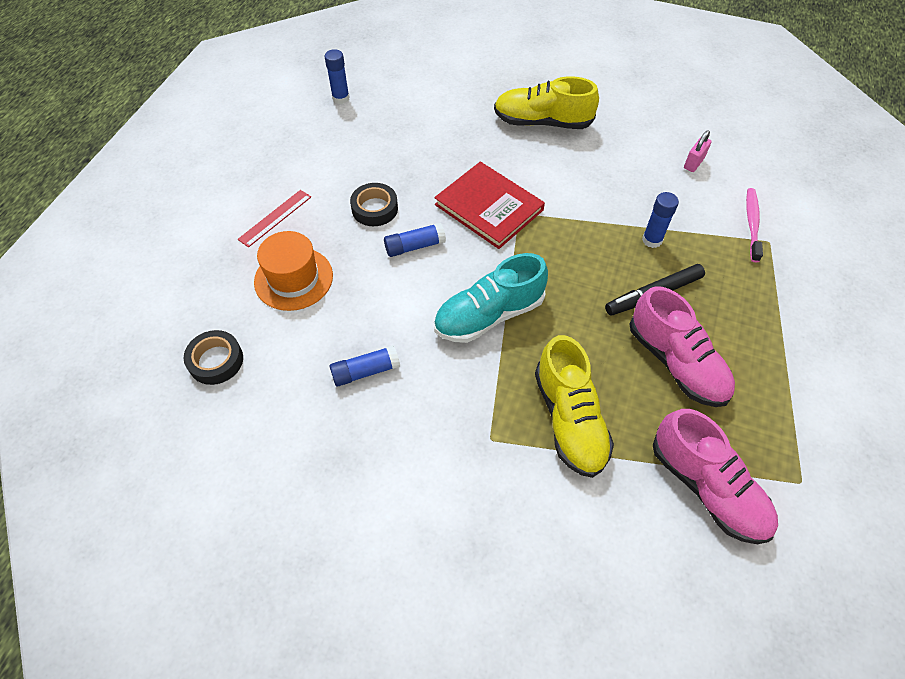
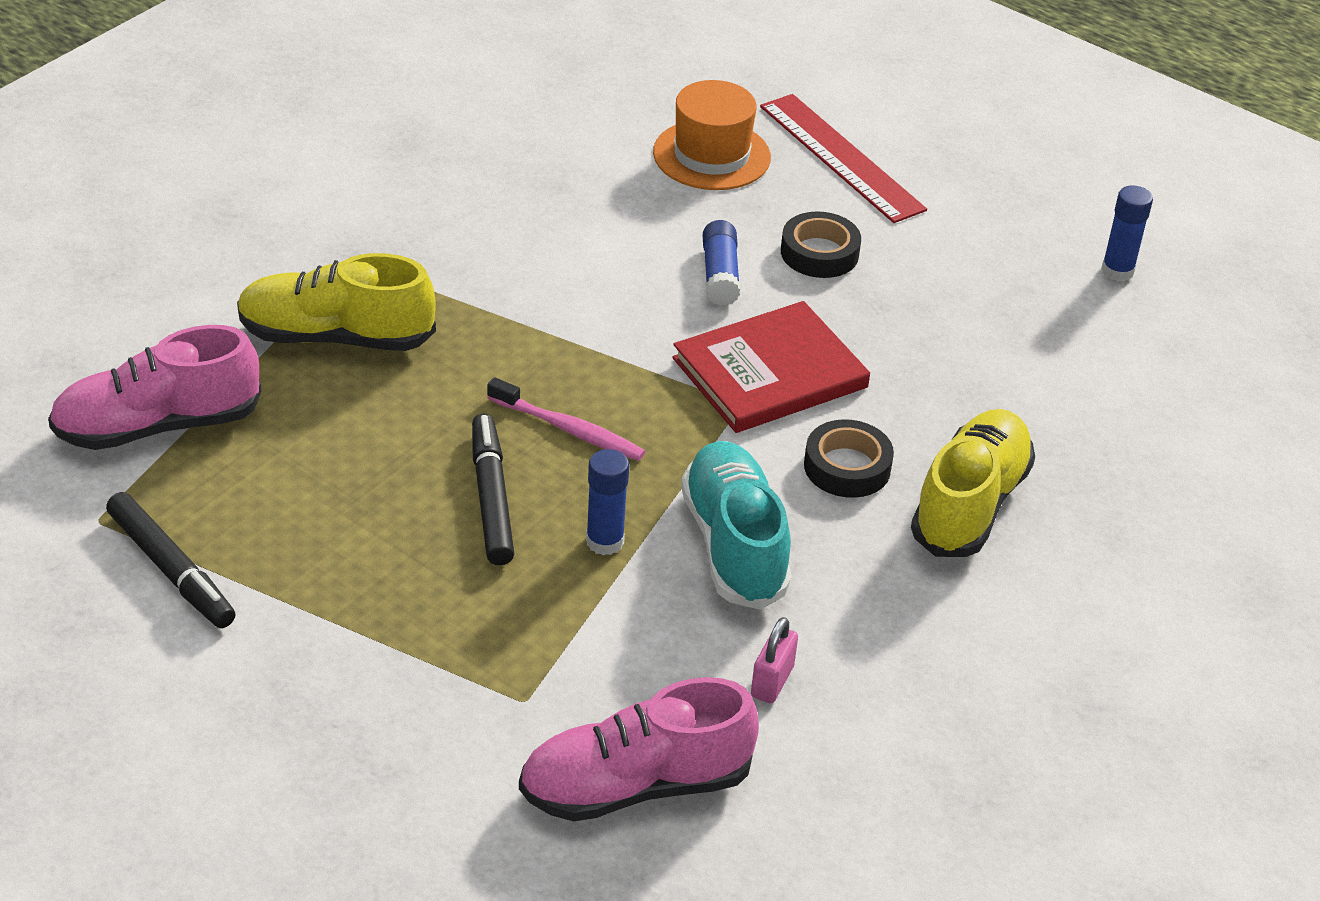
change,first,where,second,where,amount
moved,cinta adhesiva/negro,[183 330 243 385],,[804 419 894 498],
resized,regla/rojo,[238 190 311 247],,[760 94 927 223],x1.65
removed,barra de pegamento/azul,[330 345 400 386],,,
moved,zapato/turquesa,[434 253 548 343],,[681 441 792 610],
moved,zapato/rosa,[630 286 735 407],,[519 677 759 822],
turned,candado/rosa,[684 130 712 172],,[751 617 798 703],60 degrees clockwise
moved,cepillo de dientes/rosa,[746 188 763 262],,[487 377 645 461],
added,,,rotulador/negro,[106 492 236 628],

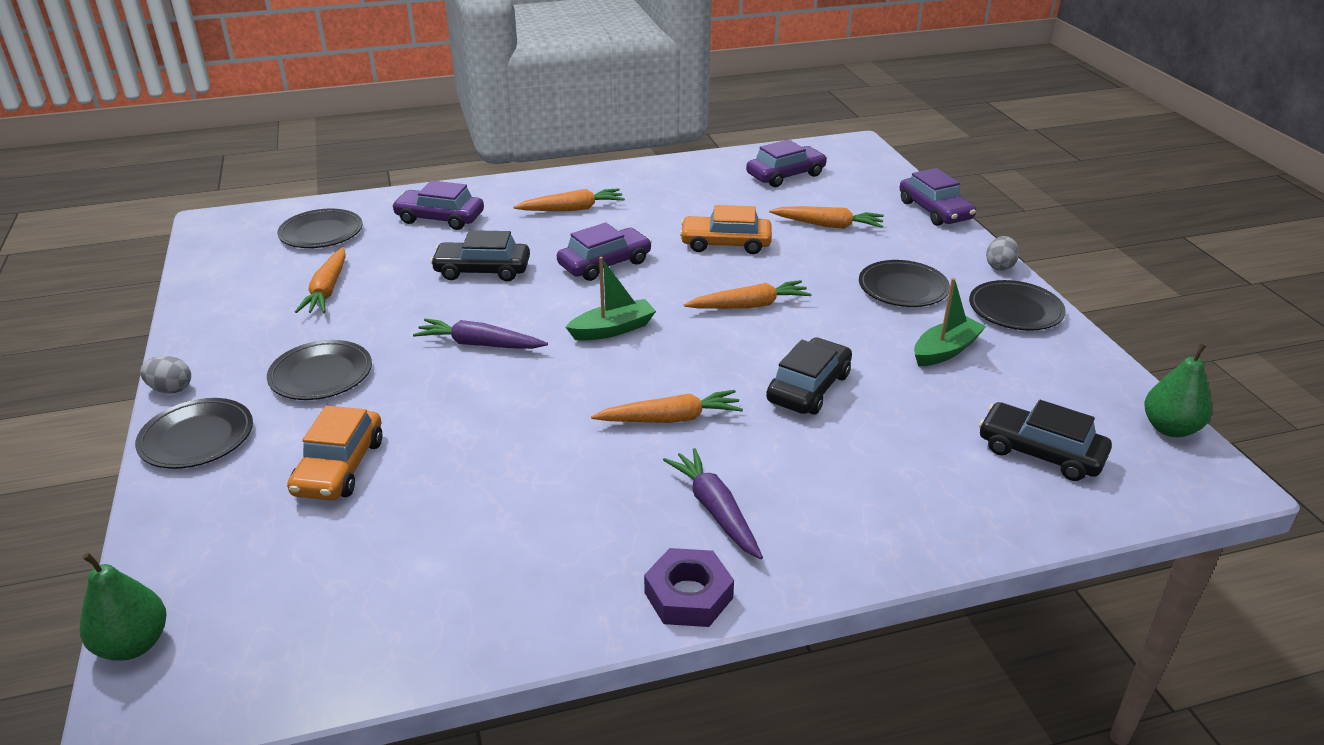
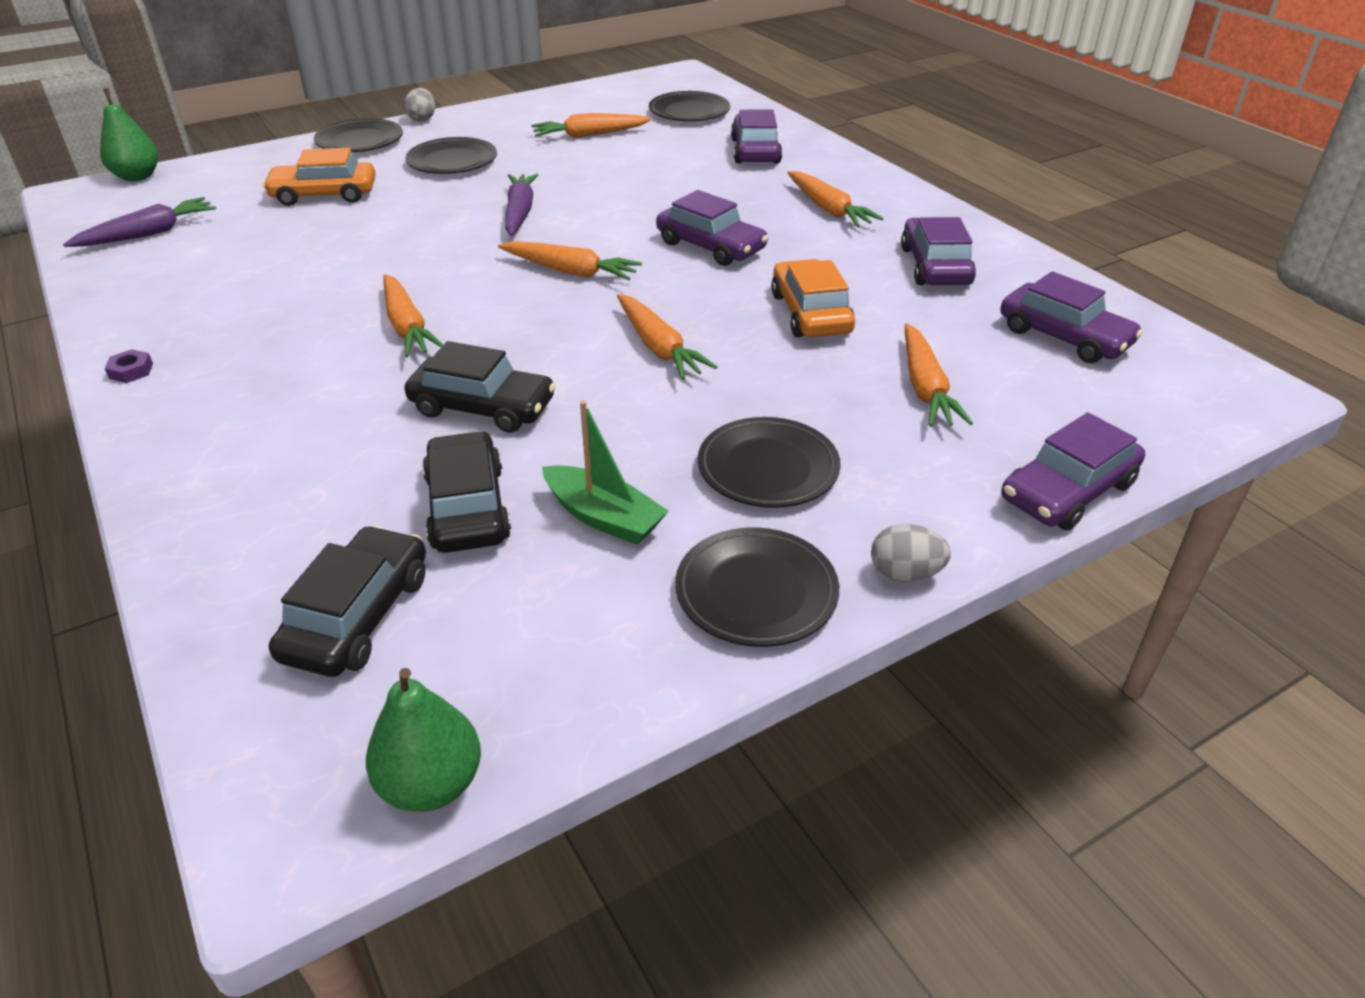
change,first,where,second,where,amount
moved,coche/negro,[430 230 530 281],,[422 431 511 553],
replaced,barco/verde,[566 257 656 341],zanahoria/naranja,[498 241 642 280],
resized,tuerca/morado,[644 548 734 627],,[105 349 153 383],x0.50
moved,zanahoria/morado,[663 448 763 559],,[63 197 216 247],
added,,,coche/morado,[901 217 976 285],

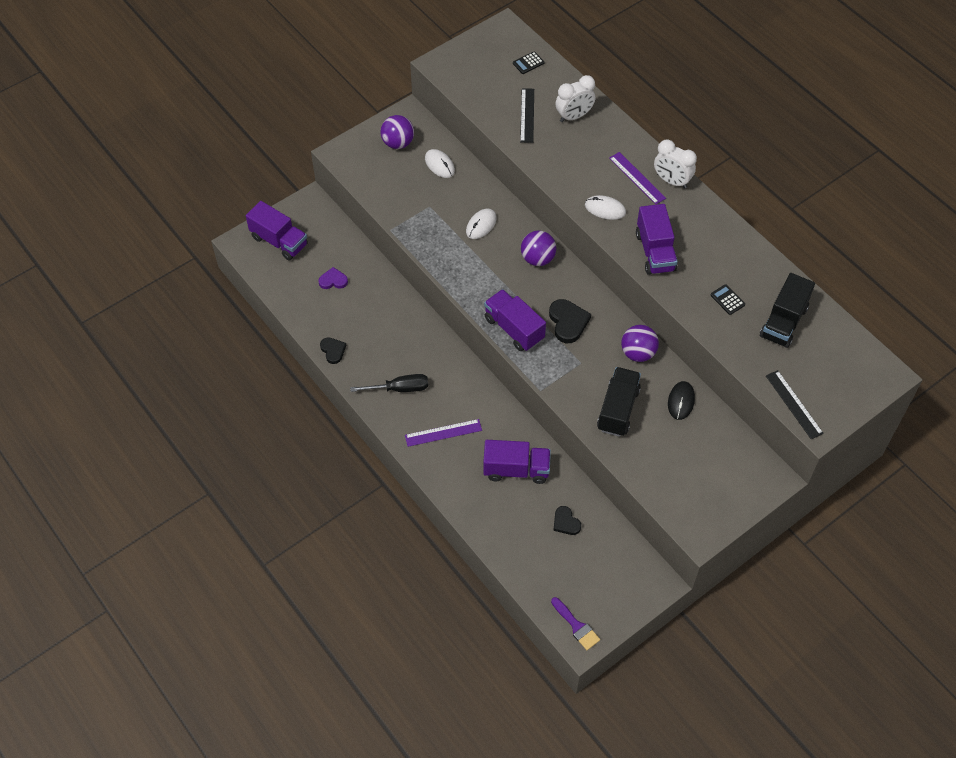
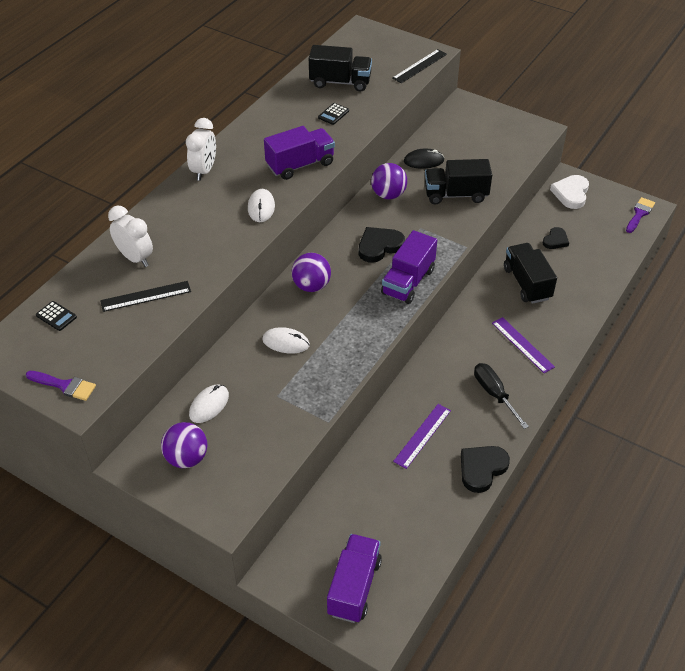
change,first,where,second,where,amount
removed,corazón/morado,[318 267 348 289],,,
resized,corazón/negro,[320 337 346 364],,[461 446 510 493],x1.57
recoloured,camión/morado,[483 440 551 484],camión/negro,[504 243 557 304],
moved,regla/morado,[609 152 666 204],,[393 404 451 469],
added,,,pincel/morado,[26 371 96 401],
added,,,corazón/blanco,[550 175 589 209],

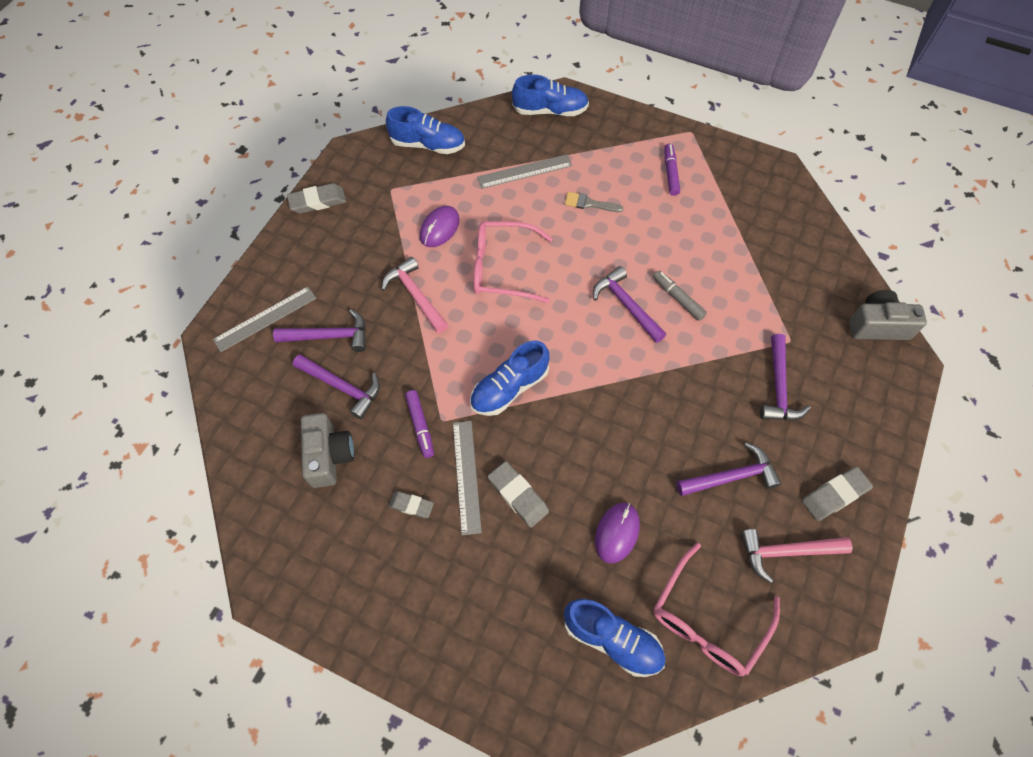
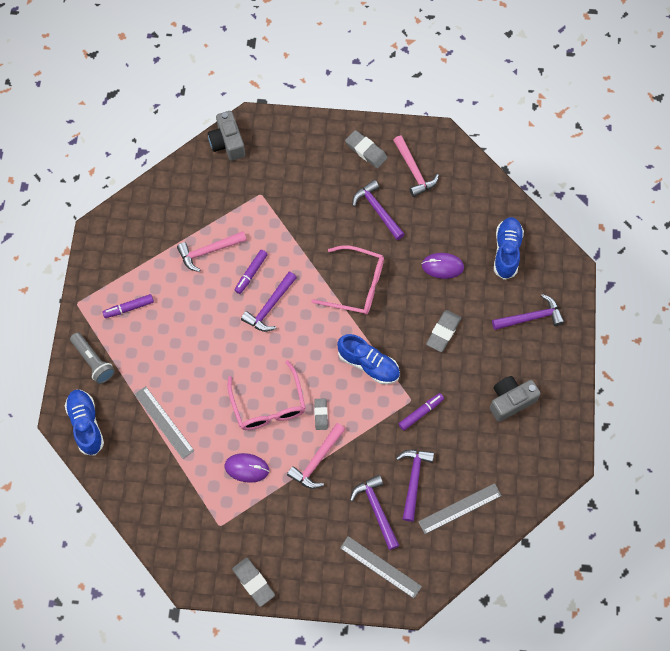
change,first,where,second,where,amount
moved,cámara/gris,[301 413 354 488],,[490 376 541 422],
removed,zapato/azul,[386 106 465 154],,,
moved,goma de borrar/gris,[389 491 434 518],,[314 398 328 430],
moved,regla/gris,[453 421 482 535],,[418 483 502 534],
removed,pincel/gris,[565 192 624 212],,,
recoloured,rotulador/gris,[653 271 707 321],rotulador/morado,[235 250 268 294],
moved,gafas/rosa,[654 543 780 676],,[311 245 384 315],
moved,martillo/morado,[760 334 811 421],,[492 294 564 330],
added,,,lámpara de mano/gris,[70 333 115 384],
added,,,martillo/rosa,[177 231 247 272],

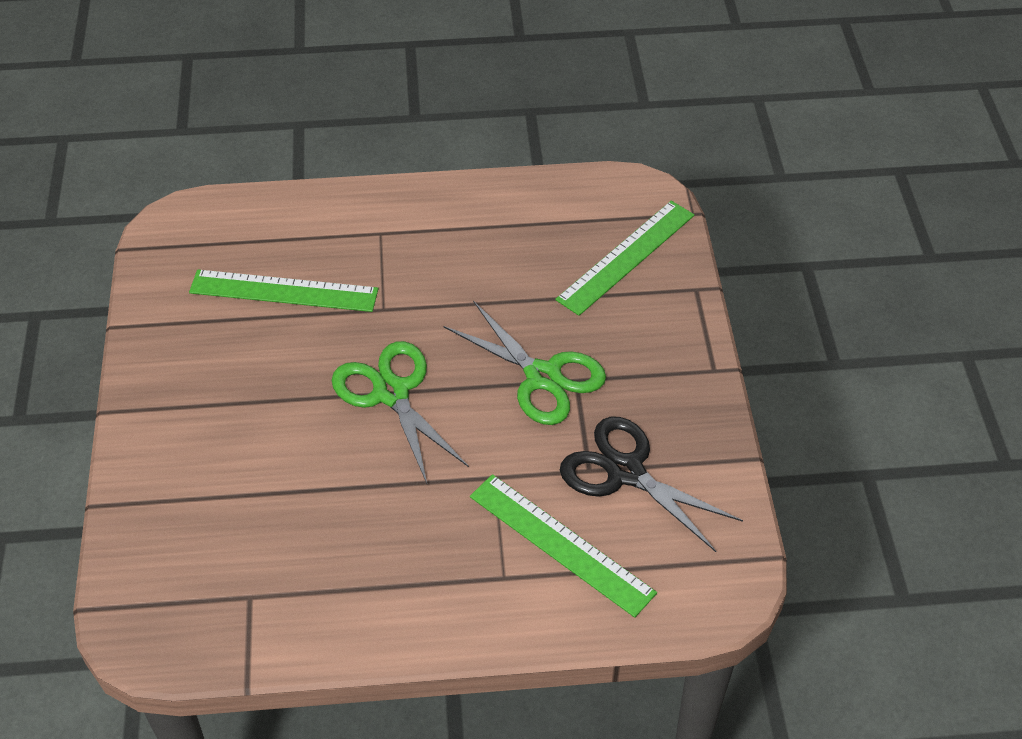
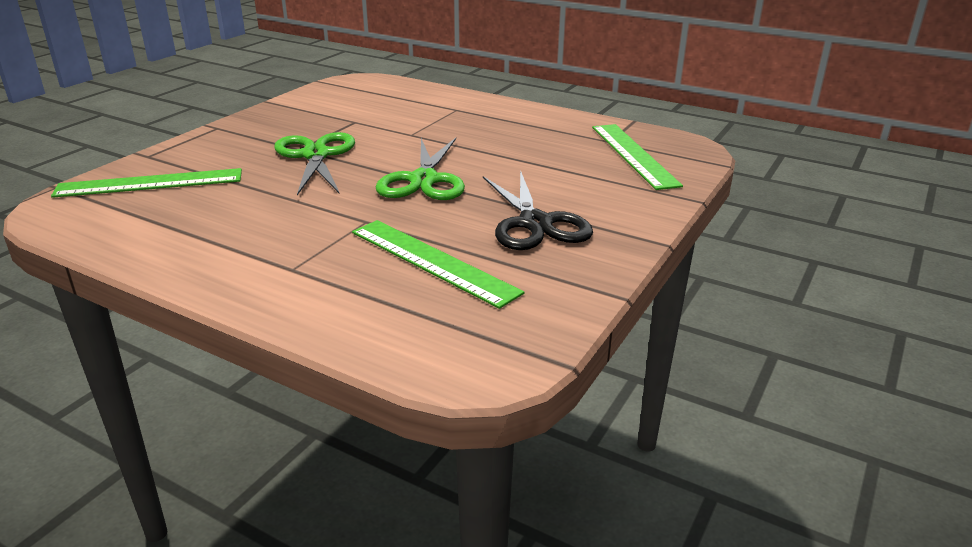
change,first,where,second,where,amount
moved,regla/verde,[470 474 657 618],,[592 124 683 190],
moved,tijeras/negro,[560 417 743 552],,[483 170 593 250],

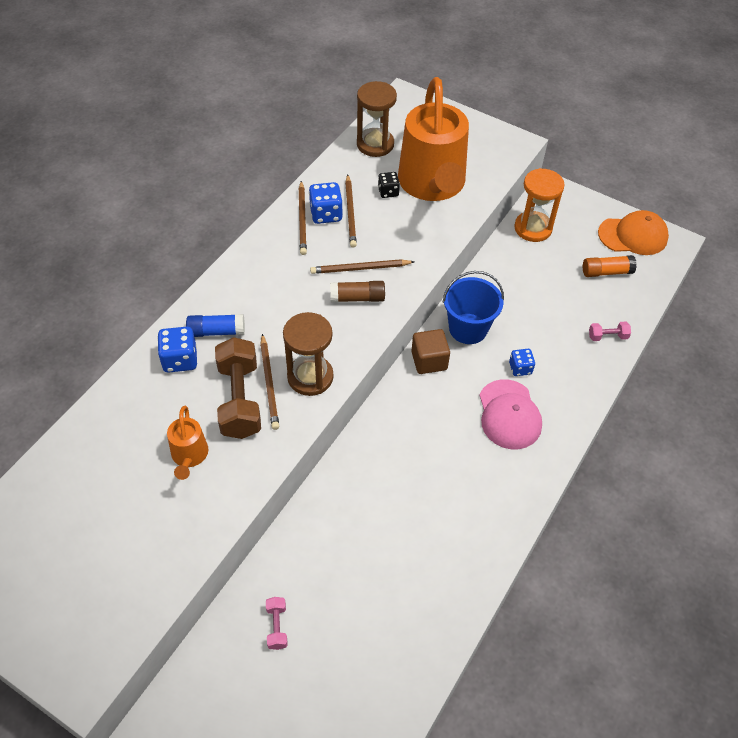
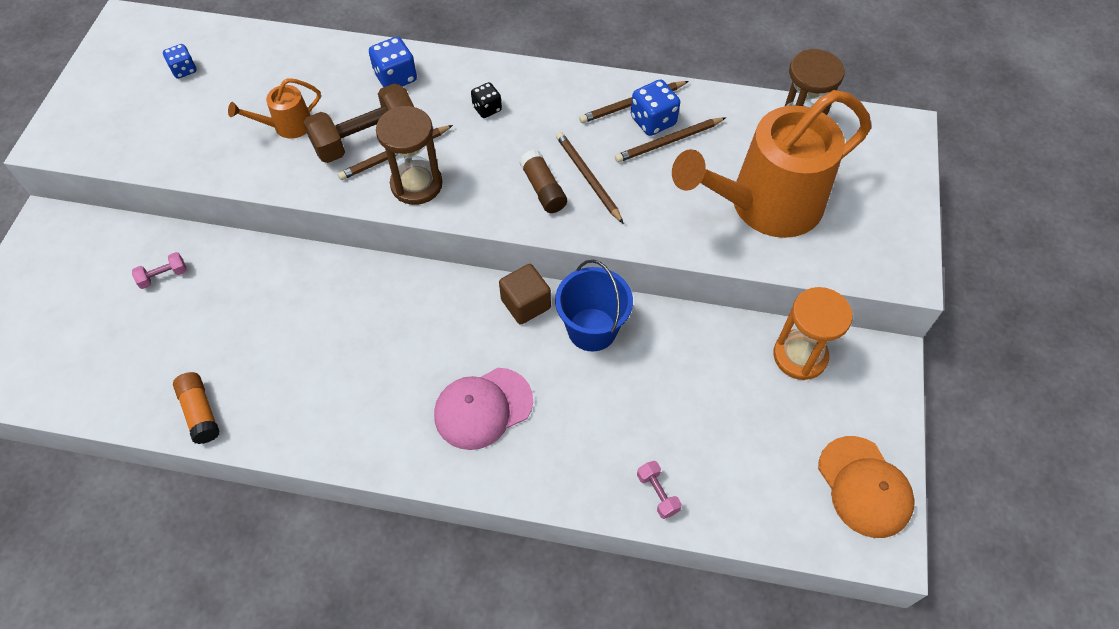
change,first,where,second,where,amount
removed,barra de pegamento/azul,[186 314 245 337],,,
moved,dado/negro,[378 172 400 198],,[471 82 502 118],
moved,dado/azul,[509 349 535 376],,[163 44 197 79],
moved,barra de pegamento/naranja,[583 255 637 277],,[173 372 220 444],

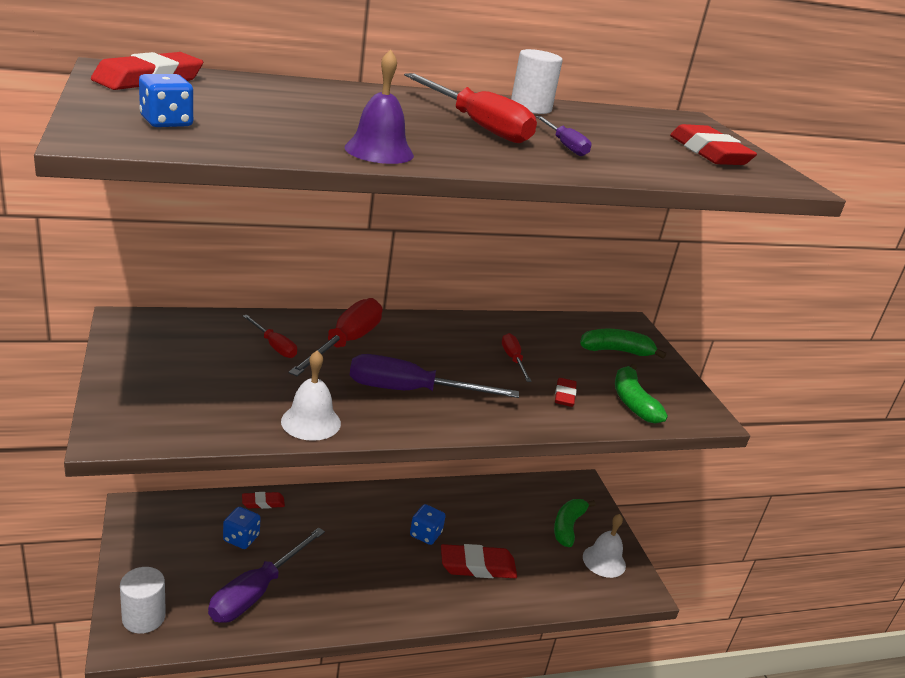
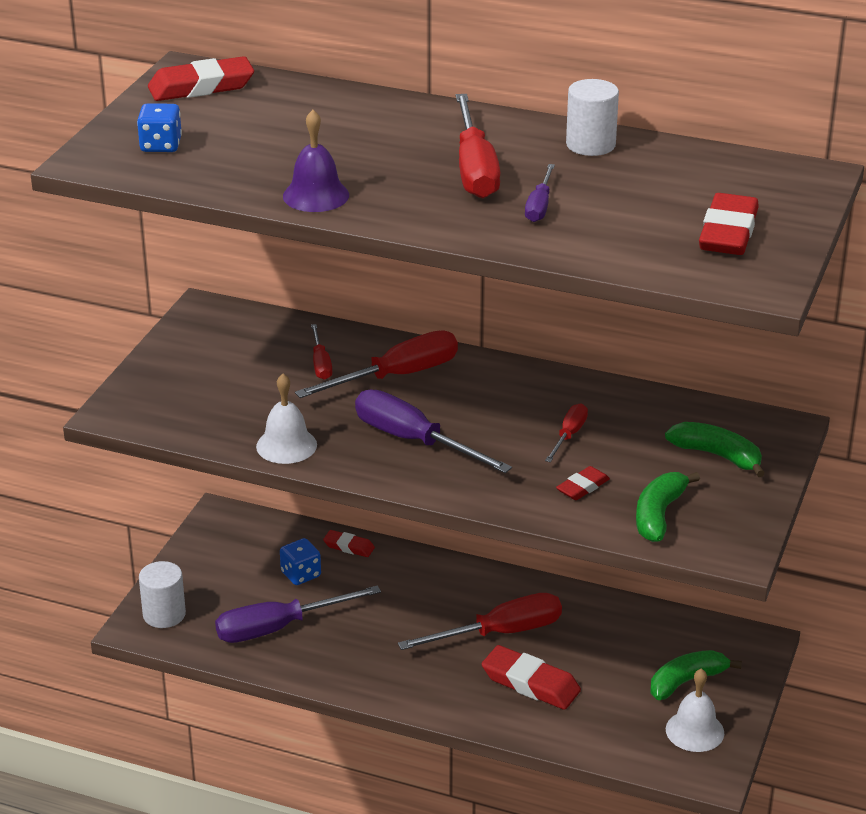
change,first,where,second,where,amount
replaced,dado/azul,[410 504 446 545],destornillador/rojo,[398 593 562 650],

